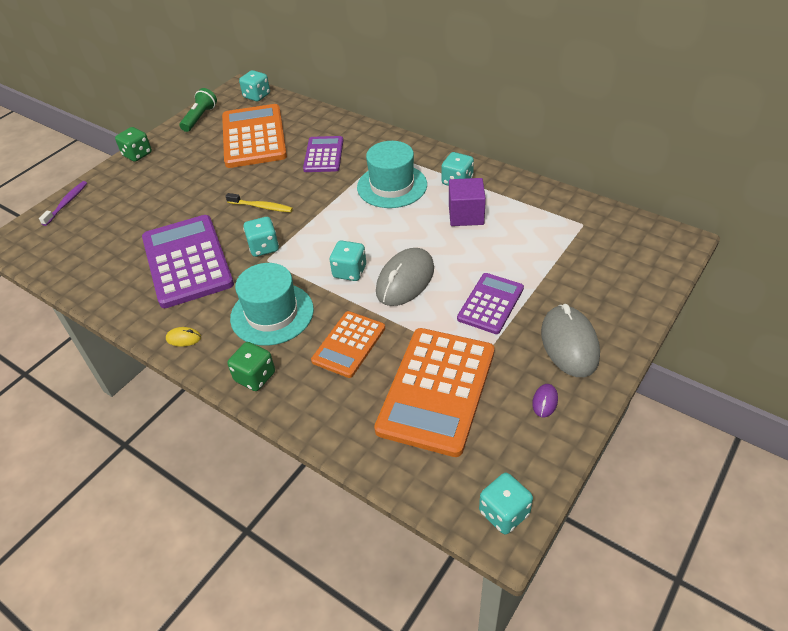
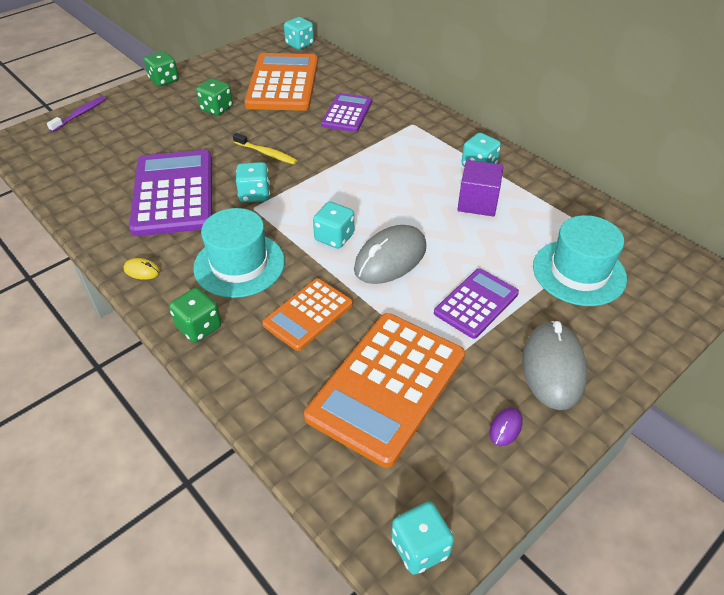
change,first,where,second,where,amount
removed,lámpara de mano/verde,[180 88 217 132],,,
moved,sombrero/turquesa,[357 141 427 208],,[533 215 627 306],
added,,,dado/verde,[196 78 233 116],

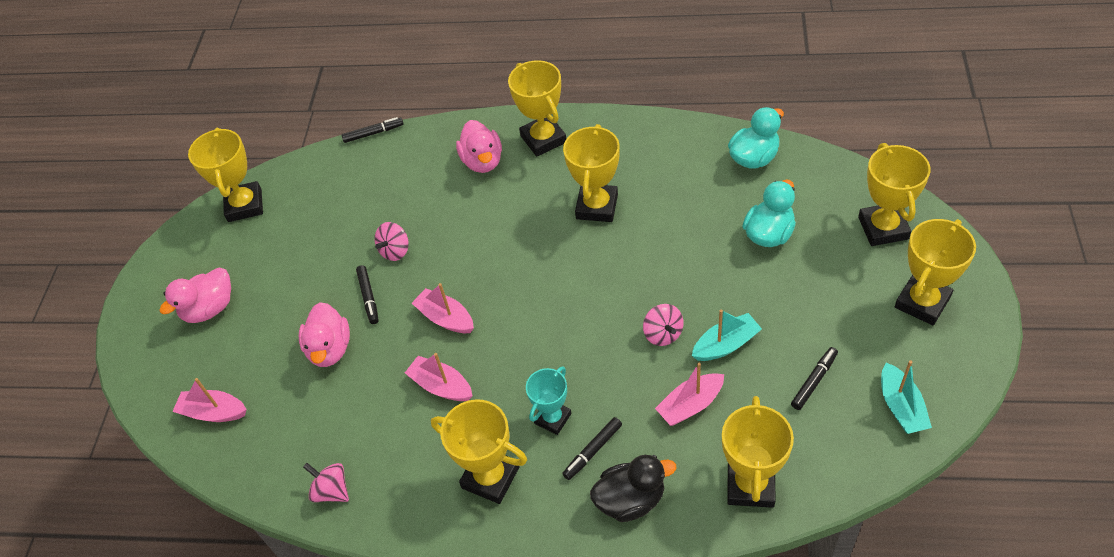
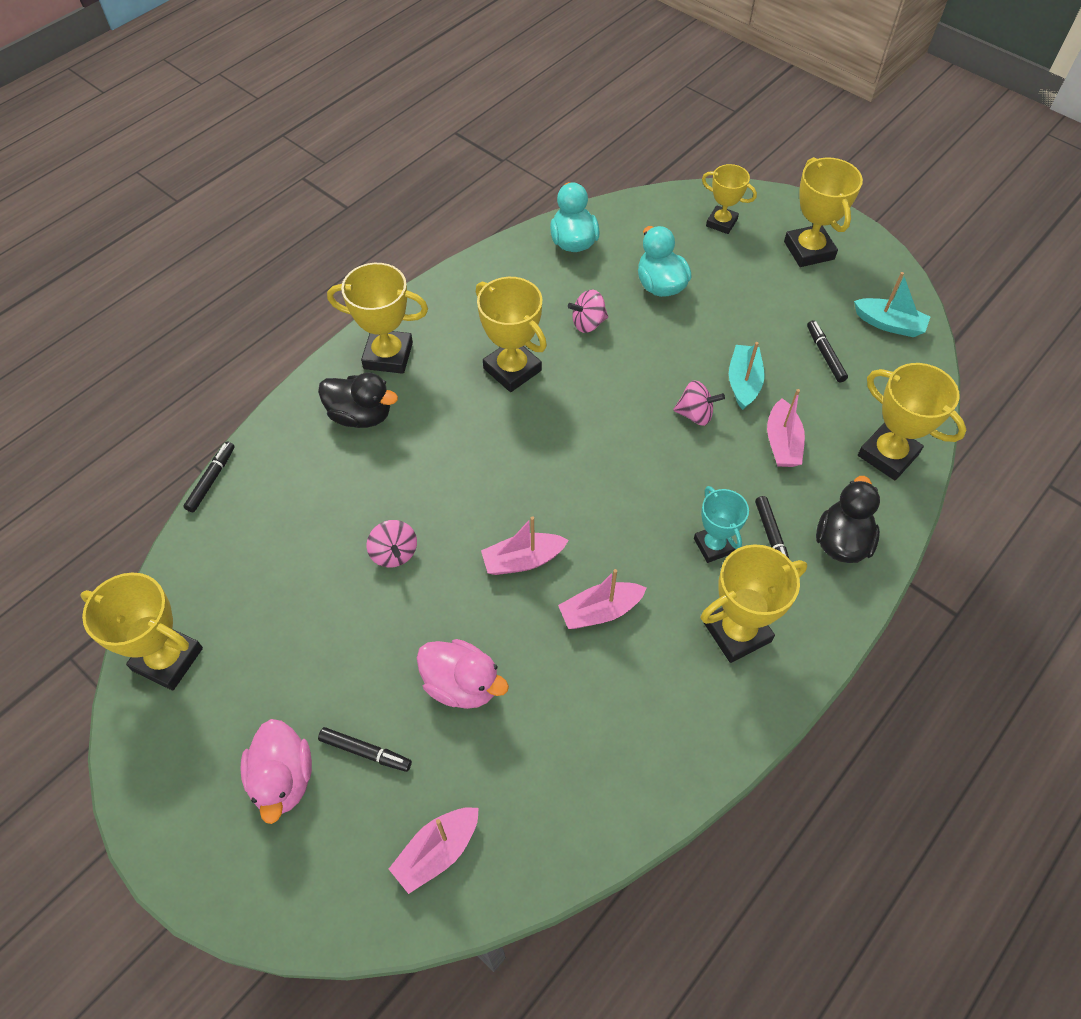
change,first,where,second,where,amount
moved,peonza/rosa,[303 463 349 502],,[568 290 608 333],
moved,rotulador/negro,[356 265 379 324],,[318 727 412 772],
recoloured,pato/rosa,[456 120 502 173],pato/negro,[318 372 398 428],
resized,trofeo/amarillo,[858 143 931 246],,[702 164 757 234],x0.65

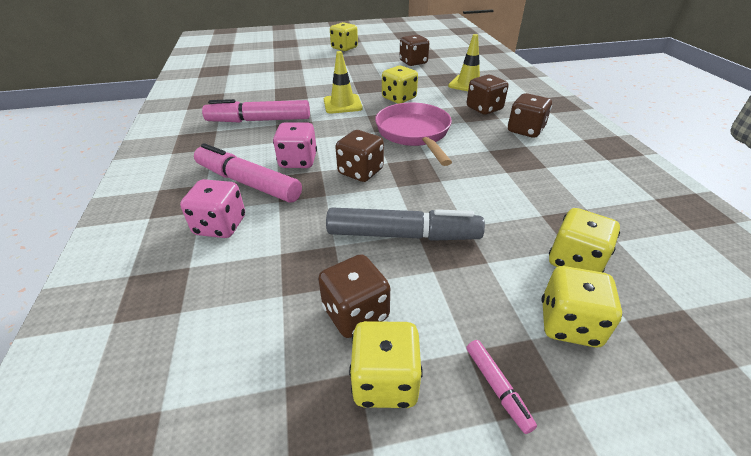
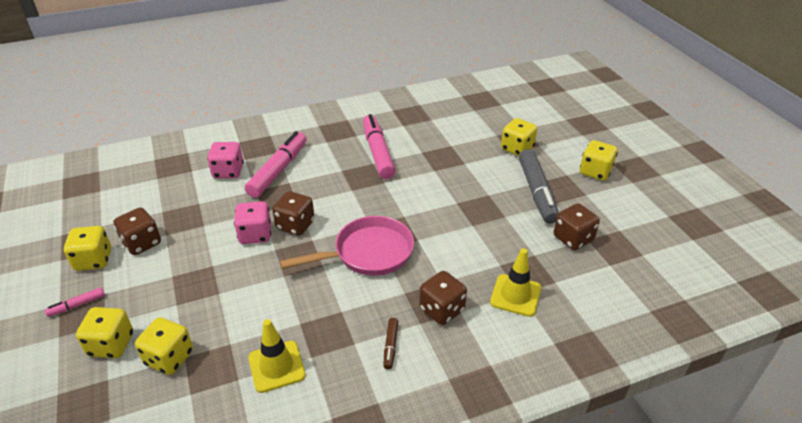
change,first,where,second,where,amount
moved,dado/rosa,[273 122 317 168],,[234 201 271 244],
moved,cono de tráfico/amarillo,[324 51 363 114],,[248 319 306 393],
moved,rotulador/gris,[326 207 485 241],,[519 149 559 224],
moved,dado/amarillo,[382 66 418 104],,[501 118 537 156],
replaced,dado/marrón,[508 93 552 138],rotulador/marrón,[383 318 398 369],

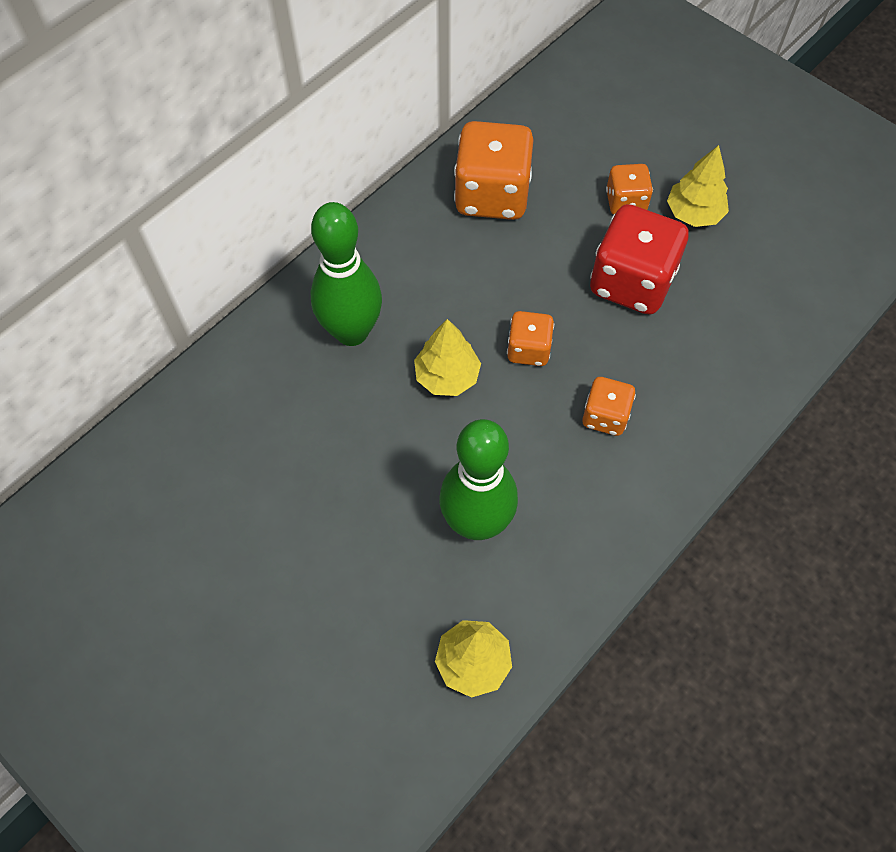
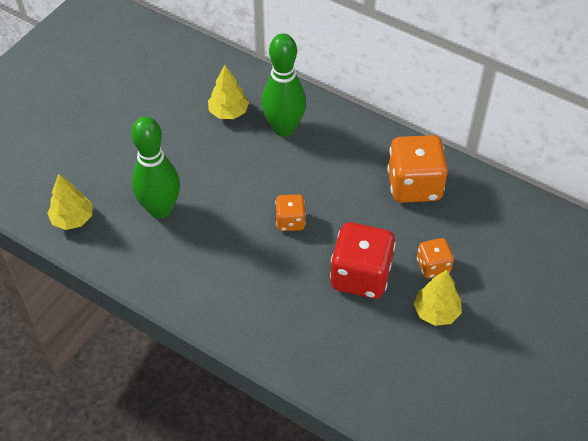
change,first,where,second,where,amount
moved,árbol/amarillo,[414 319 481 396],,[208 65 249 119],
removed,dado/naranja,[582 377 636 436],,,

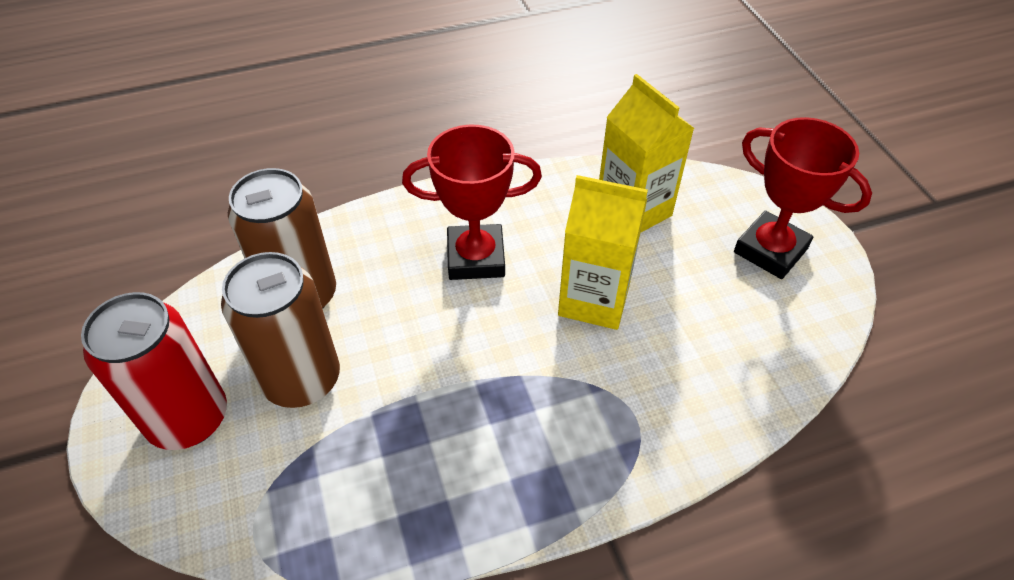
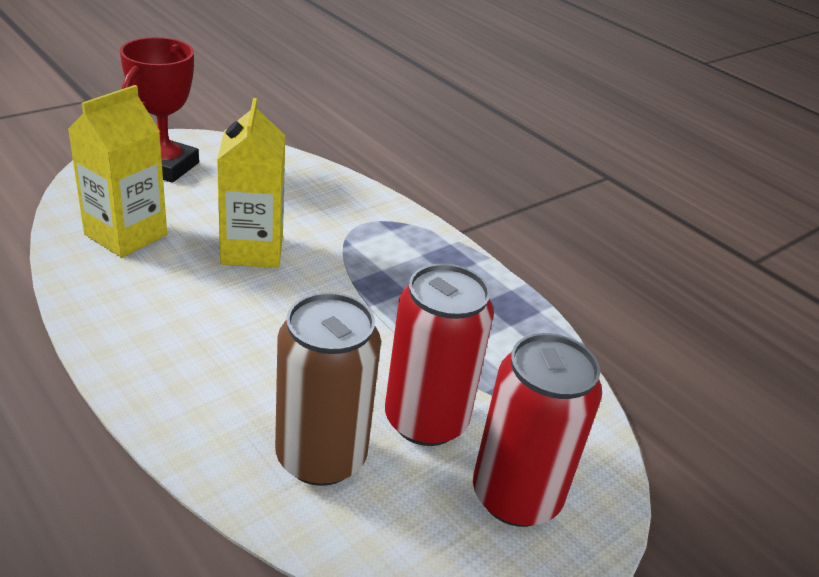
change,first,where,second,where,amount
recoloured,lata/marrón,[221 252 340 408],lata/rojo,[385 264 494 446],
removed,trofeo/rojo,[402 125 542 280],,,

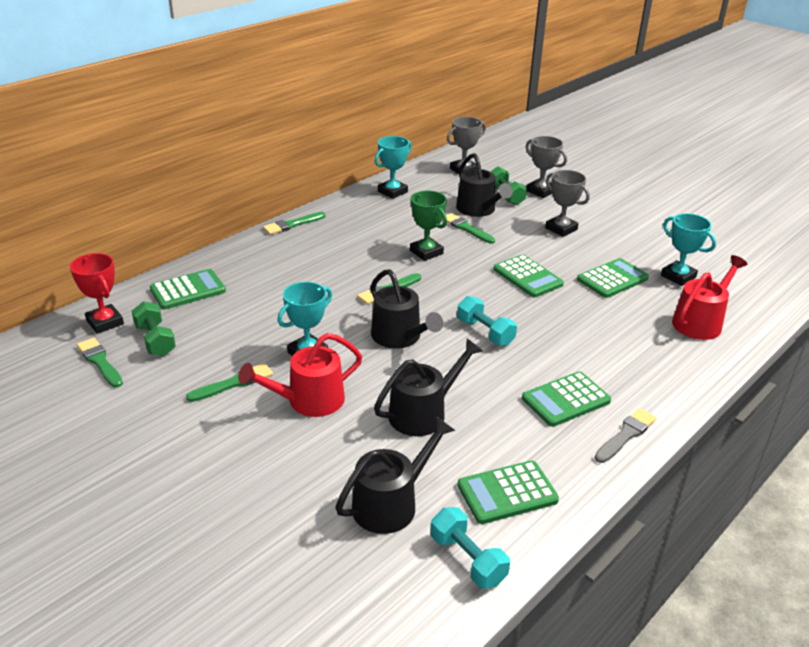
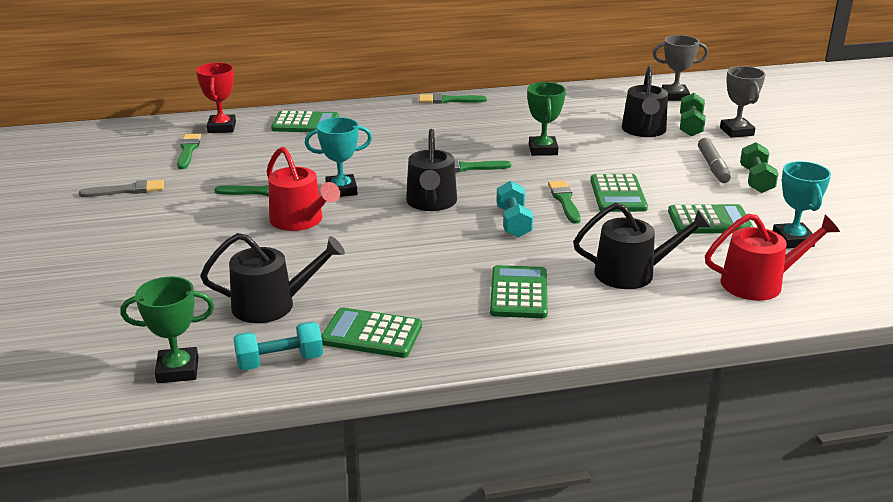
change,first,where,second,where,amount
moved,mancuerna/verde,[132 301 176 356],,[740 142 779 193],
turned,regadera/rojo,[238 333 362 417],,[267 147 340 231],135 degrees counterclockwise
moved,regadera/negro,[374 339 483 436],,[573 203 711 289],
removed,trofeo/turquesa,[375 136 412 199],,,
turned,mancuerna/turquesa,[431 507 510 589],,[234 322 323 371],75 degrees clockwise
moved,pincel/verde,[442 213 495 244],,[548 180 581 224],
turned,calculadora/verde,[522 371 611 427],,[490 265 548 318],90 degrees clockwise
replaced,trofeo/gris,[545 170 590 237],rotulador/gris,[698 138 731 183],
moved,pincel/gris,[594 408 657 463],,[79 180 164 197],
added,,,trofeo/verde,[120 276 214 383],

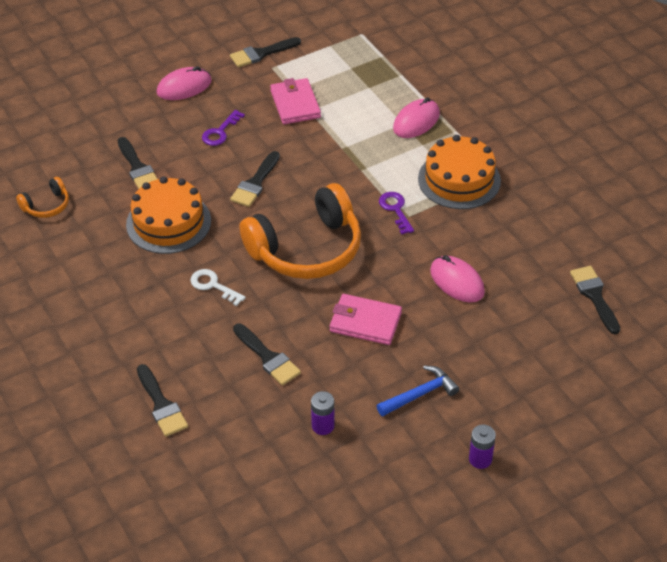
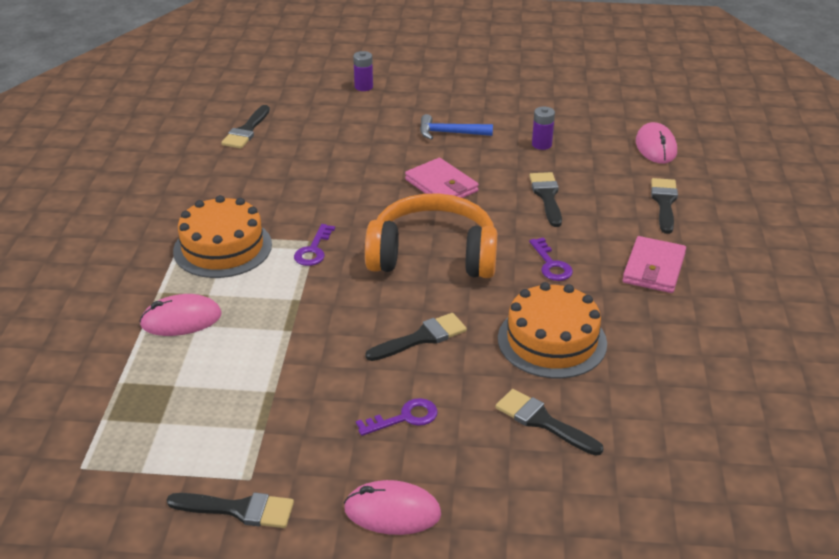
change,first,where,second,where,amount
removed,auriculares/naranja,[16 177 69 218],,,
turned,pincel/negro,[118 137 158 189],,[495 389 604 456],60 degrees counterclockwise
recoloured,llave/blanco,[190 269 246 306],llave/morado,[529 237 573 281],
moved,cartera/rosa,[270 78 321 125],,[623 236 686 293],
moved,ratón/rosa,[430 255 485 302],,[636 122 677 164],
moved,pila/morado,[469 425 496 469],,[353 51 373 91],

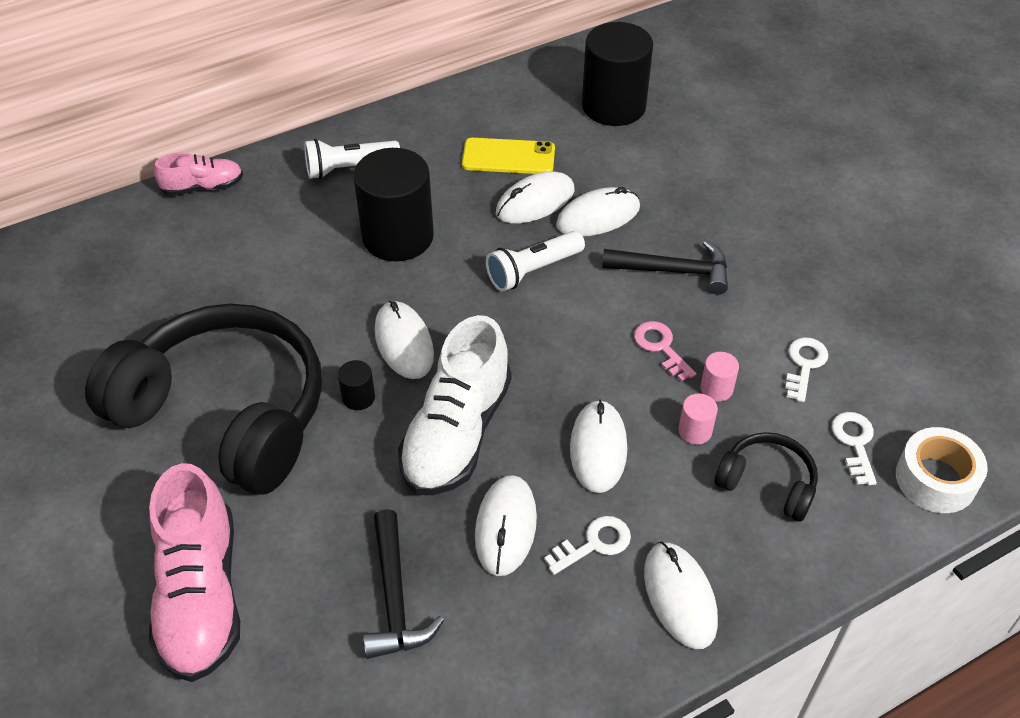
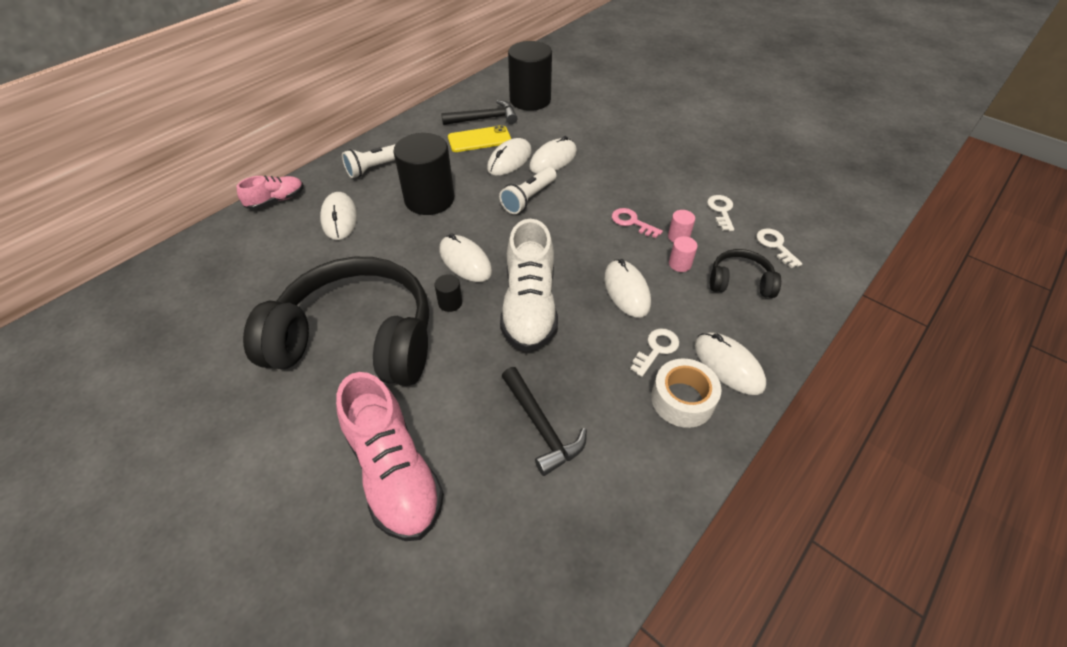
change,first,where,second,where,amount
moved,ratón/blanco,[475 475 537 576],,[320 192 357 240],
moved,martillo/negro,[602 241 728 295],,[441 100 517 125],
moved,cinta adhesiva/blanco,[896 427 988 513],,[651 359 721 428],

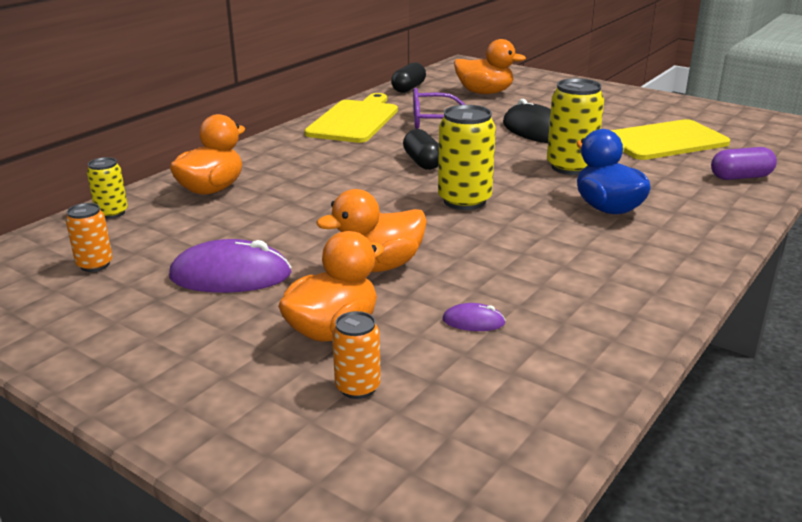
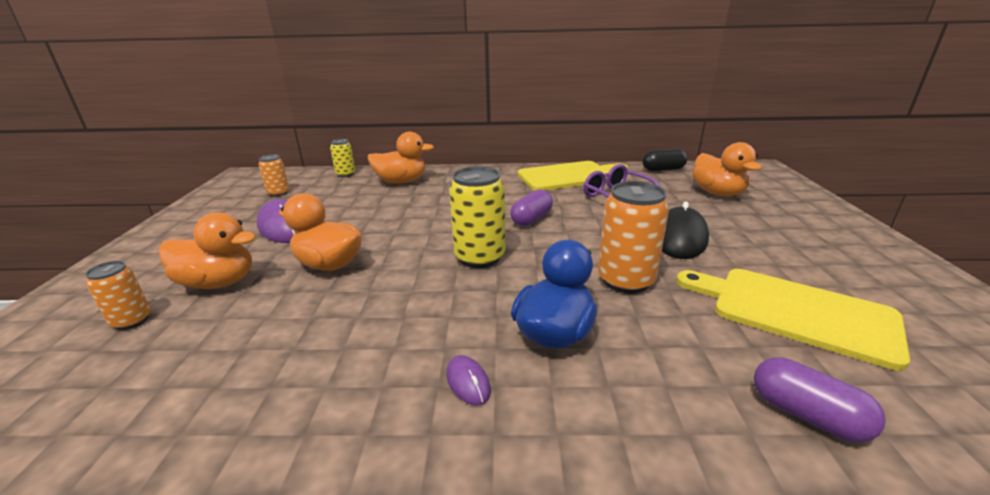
change,first,where,second,where,amount
recoloured,cápsula/negro,[403 129 439 170],cápsula/morado,[510 189 553 226],
moved,ratón/morado,[443 303 506 331],,[446 355 491 405],
recoloured,lata/amarillo,[547 78 604 175],lata/naranja,[598 181 669 294],

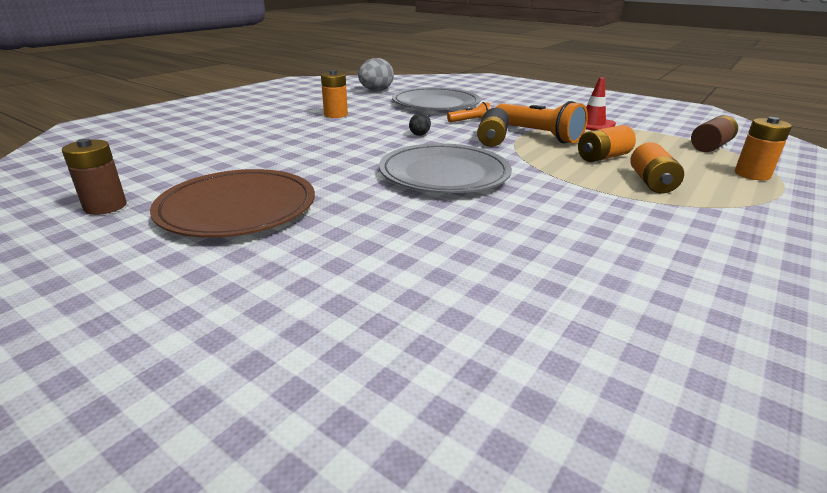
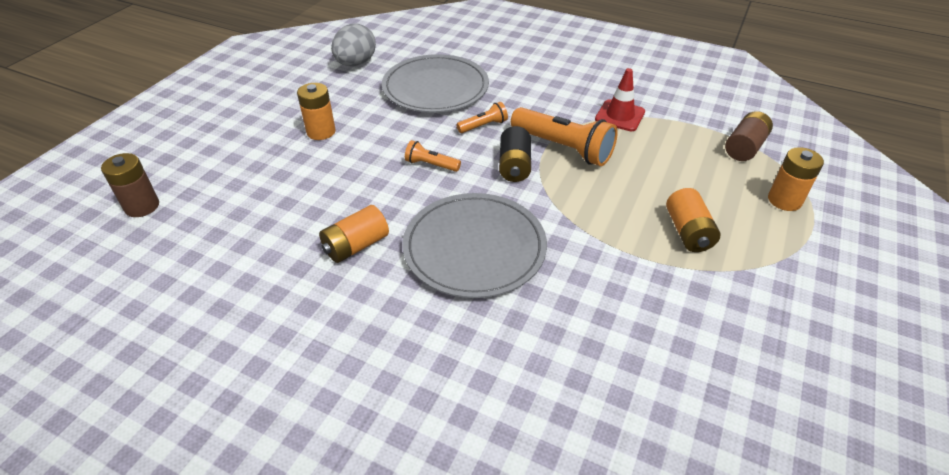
change,first,where,second,where,amount
moved,pila/marrón,[62 138 127 215],,[101 153 159 217],
removed,plato/marrón,[150 169 315 238],,,
replaced,huevo/negro,[409 113 431 136],lámpara de mano/naranja,[405 140 461 172],
moved,pila/naranja,[578 125 636 162],,[319 205 389 263],

